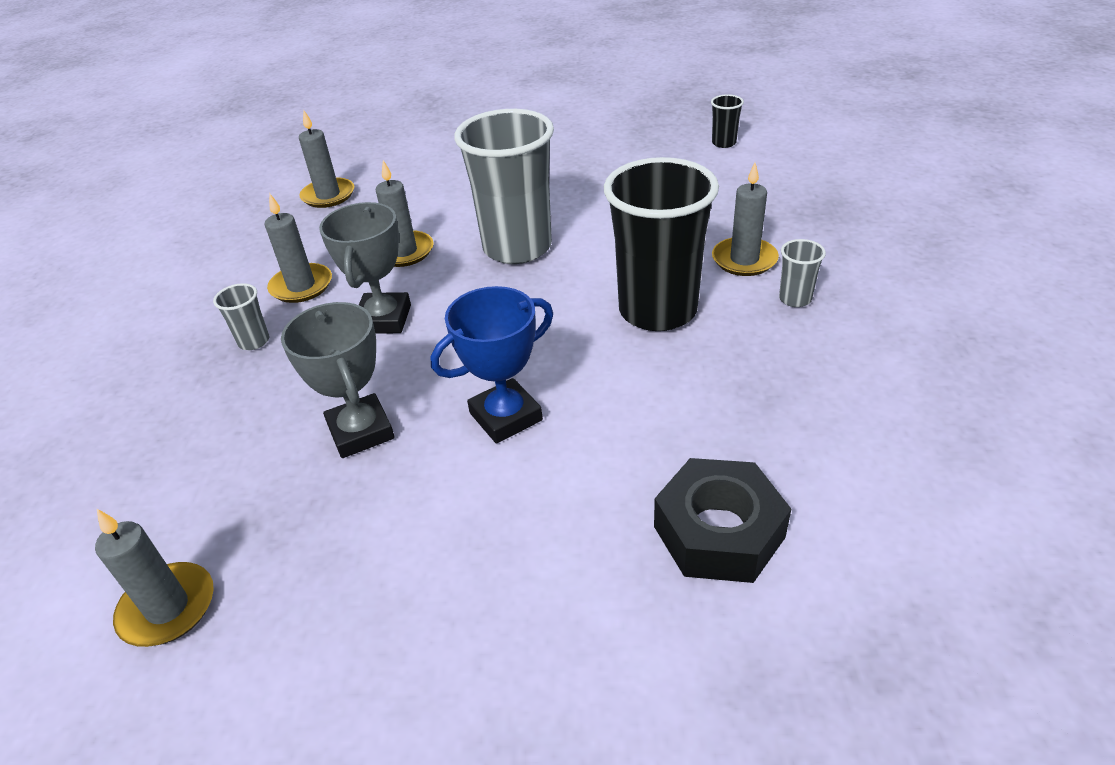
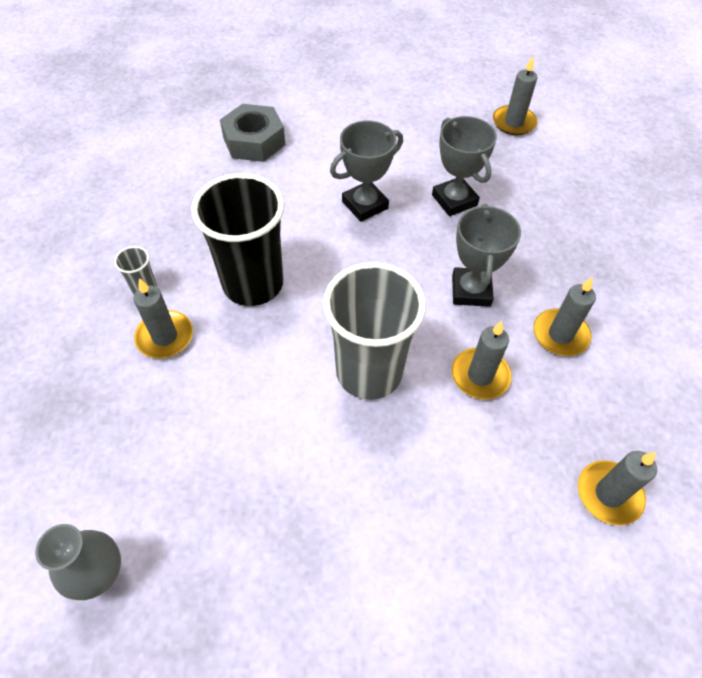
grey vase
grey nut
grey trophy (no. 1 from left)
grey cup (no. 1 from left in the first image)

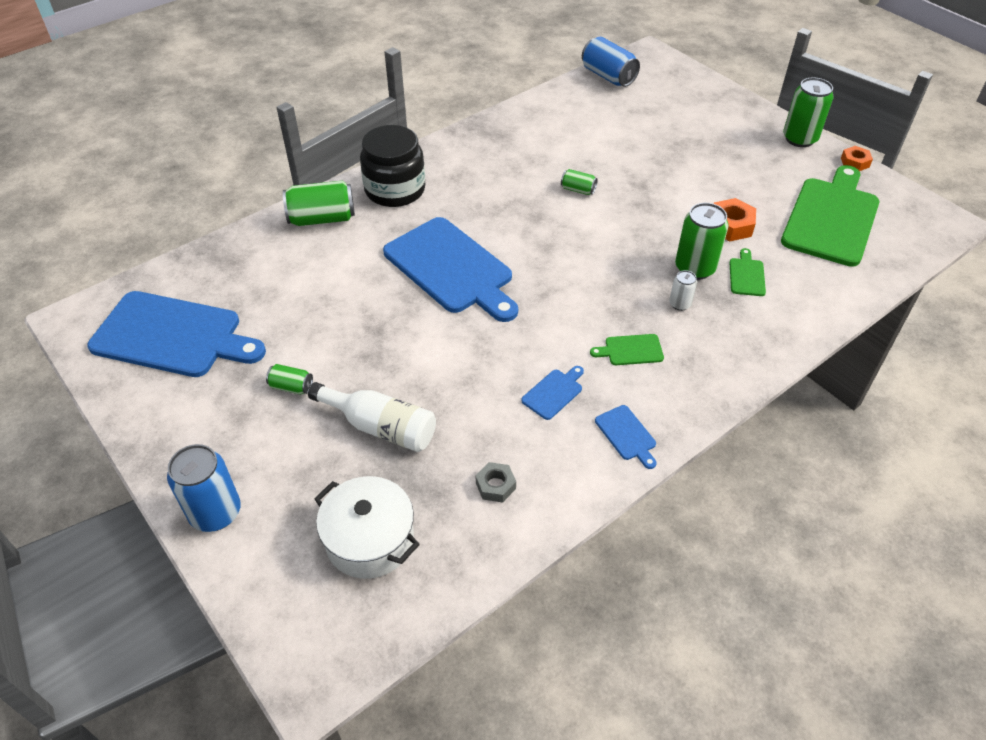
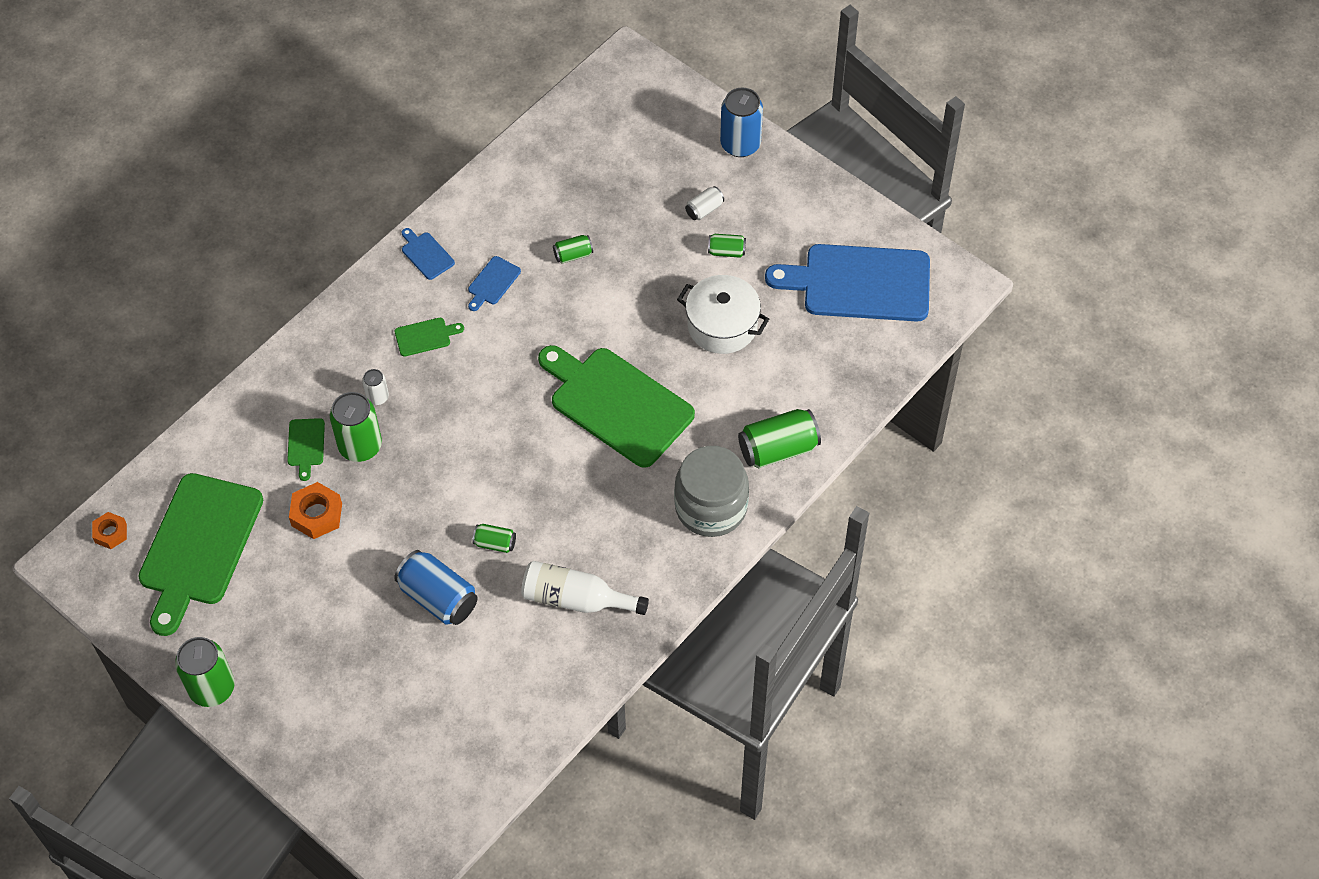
orange nut (no. 1 from left)
blue can (no. 1 from left)
white bottle
green cutting board (no. 4 from left)
green can (no. 4 from left)
grey jar
white pot
white can (no. 2 from left)
grey nut

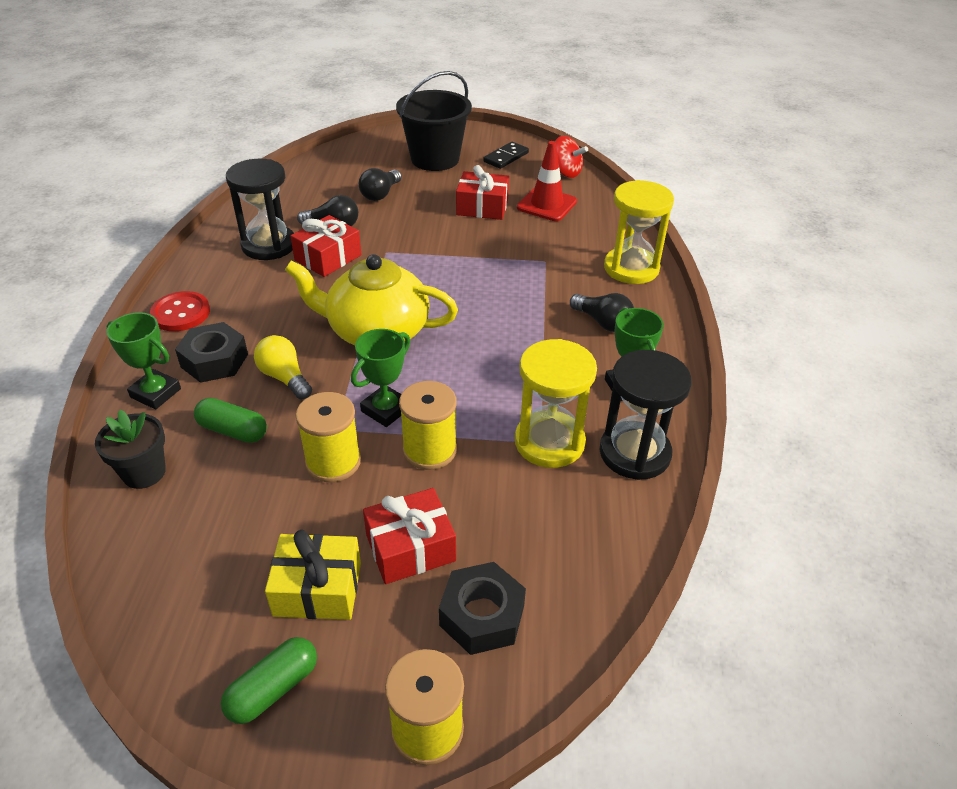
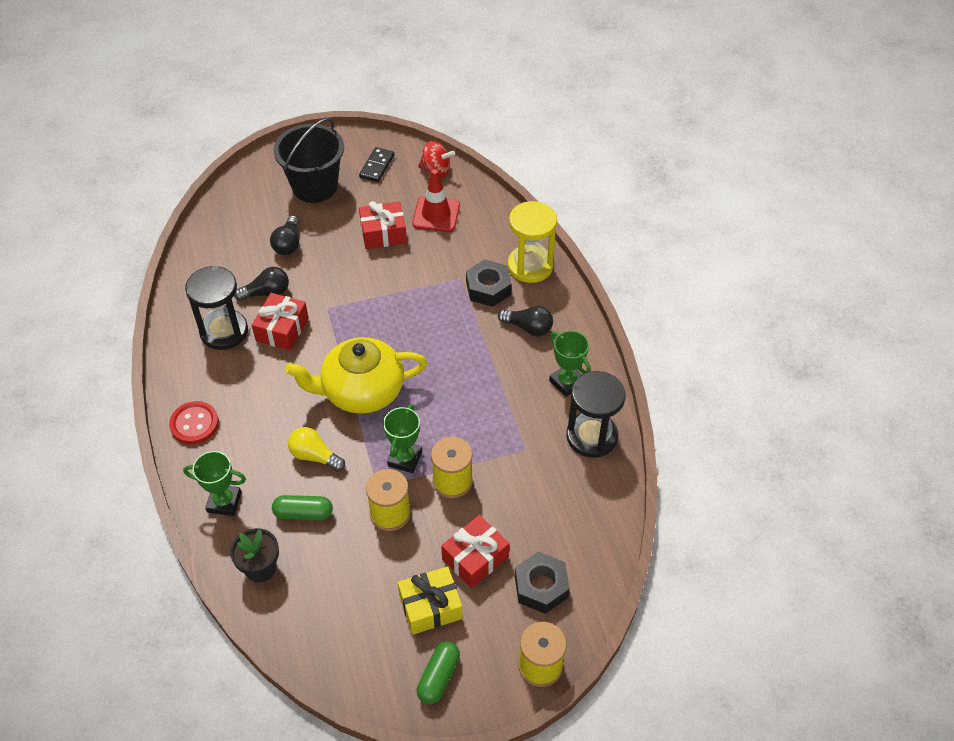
black nut (no. 1 from left)
yellow hourglass (no. 1 from left in the first image)

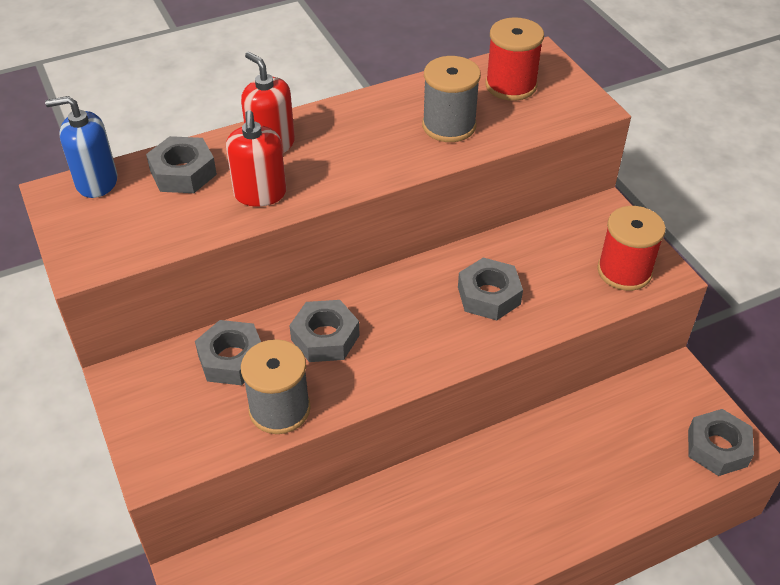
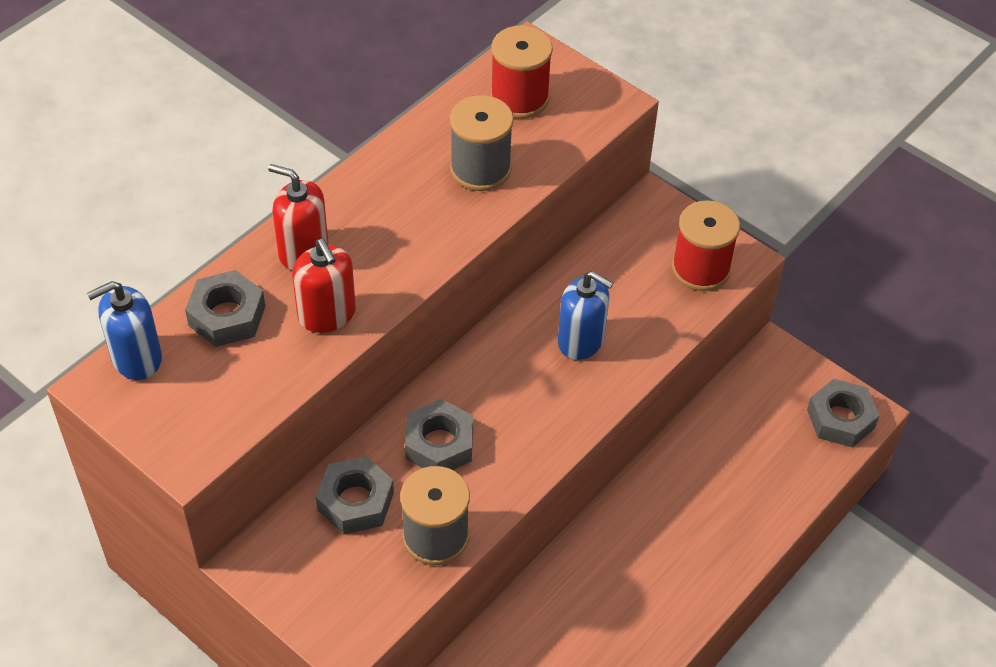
blue soap dispenser (no. 2 from left)

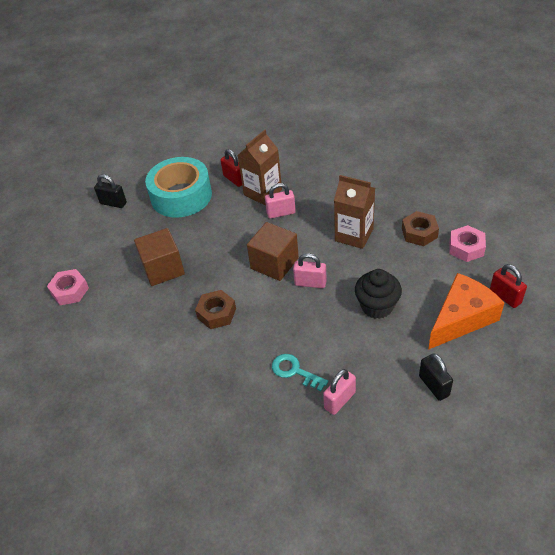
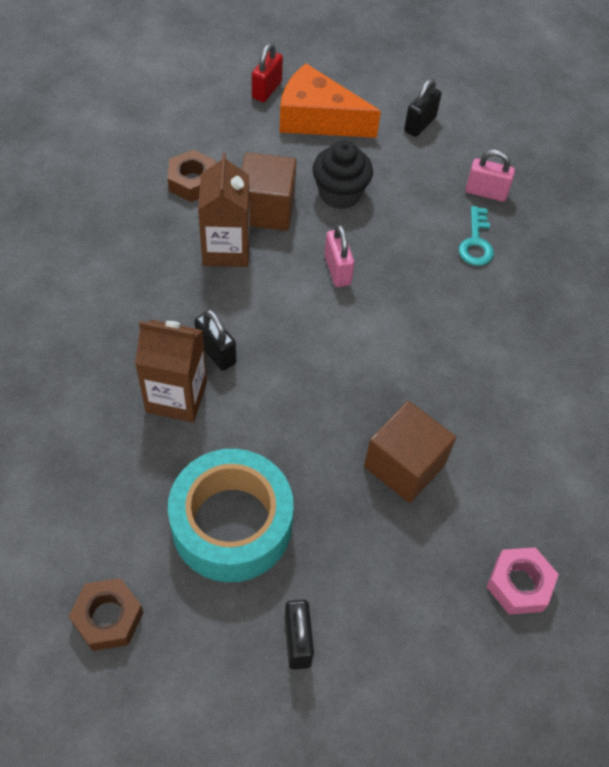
brown nut (no. 1 from left)
black padlock (no. 1 from left)
brown cube (no. 1 from left)
red padlock (no. 1 from left in the first image)
pink nut (no. 2 from left in the first image)

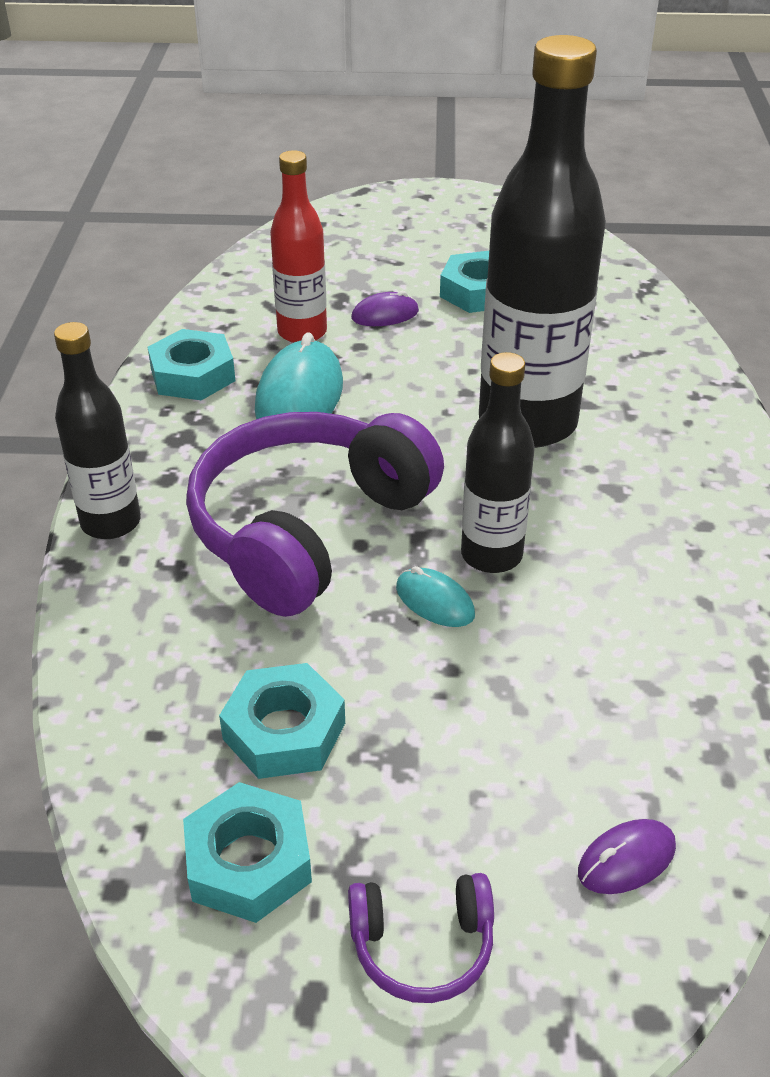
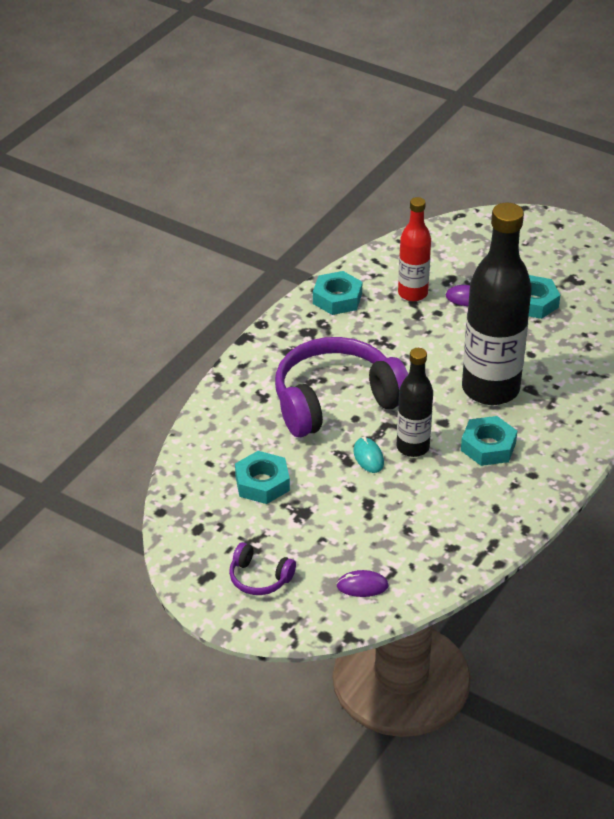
turquoise nut (no. 3 from left)
black bottle (no. 1 from left in the first image)
turquoise mouse (no. 1 from left in the first image)

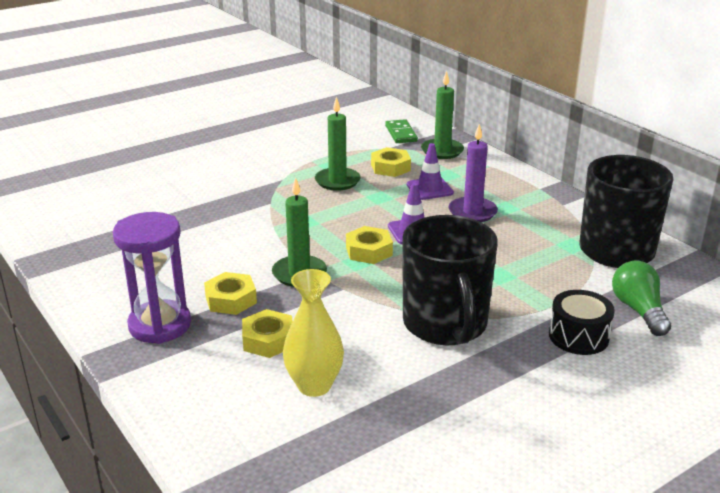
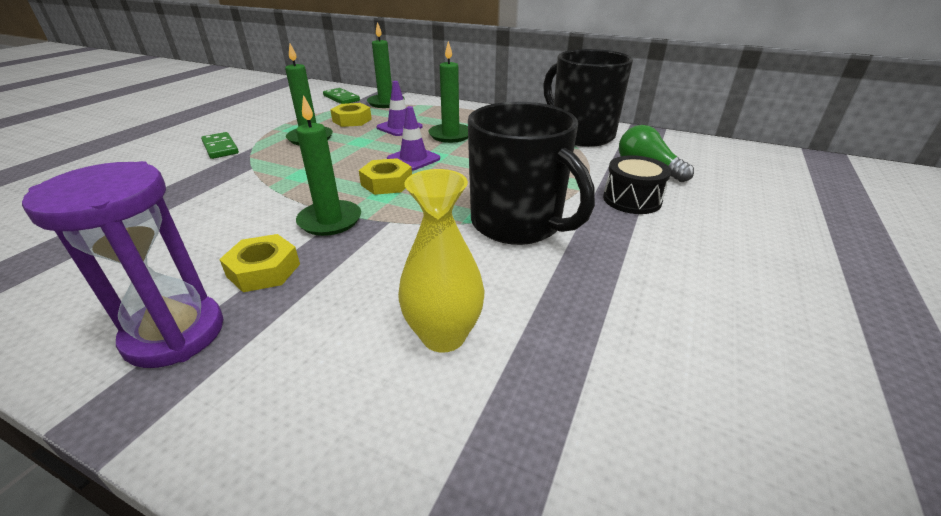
green domino (no. 1 from left)
green candle (no. 4 from left)
yellow nut (no. 2 from left in the first image)

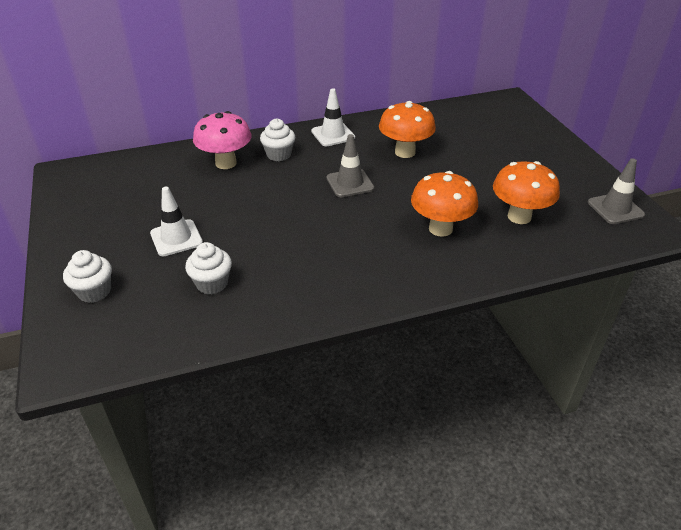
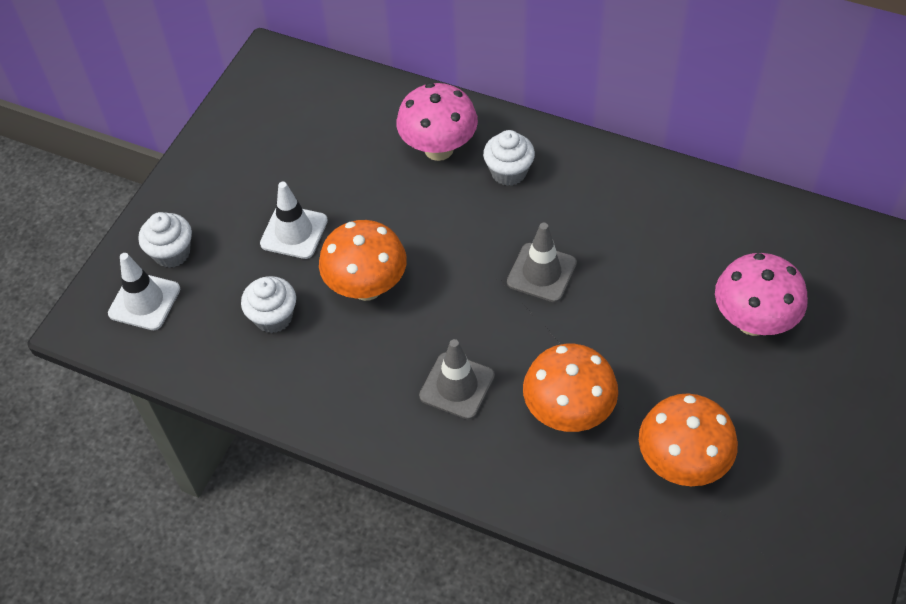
white traffic cone (no. 1 from left)
orange mushroom (no. 1 from left)
grey traffic cone (no. 1 from left)
pink mushroom (no. 2 from left)

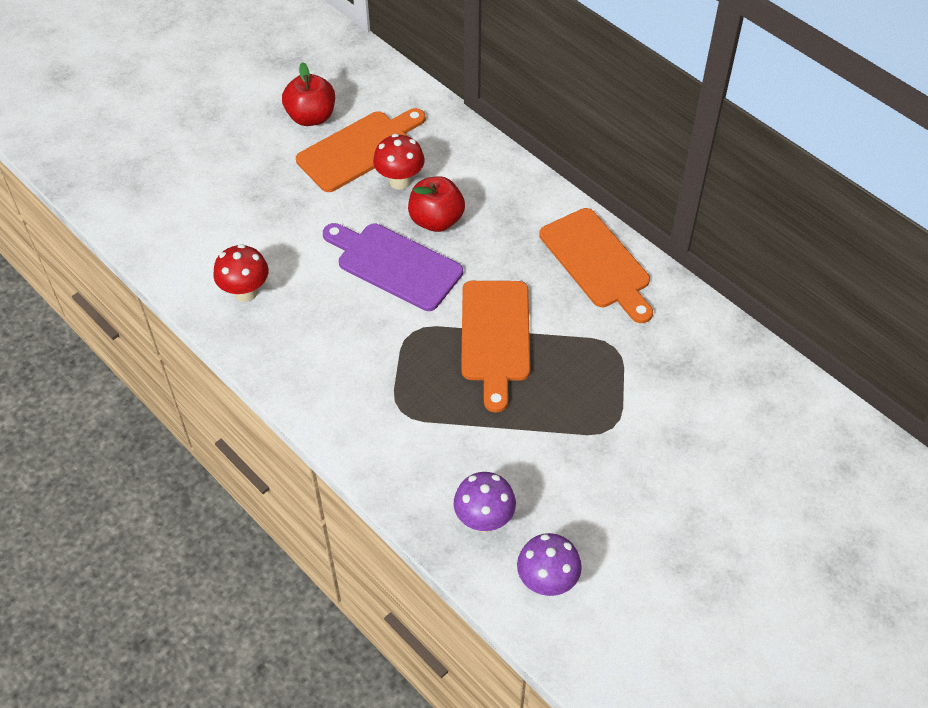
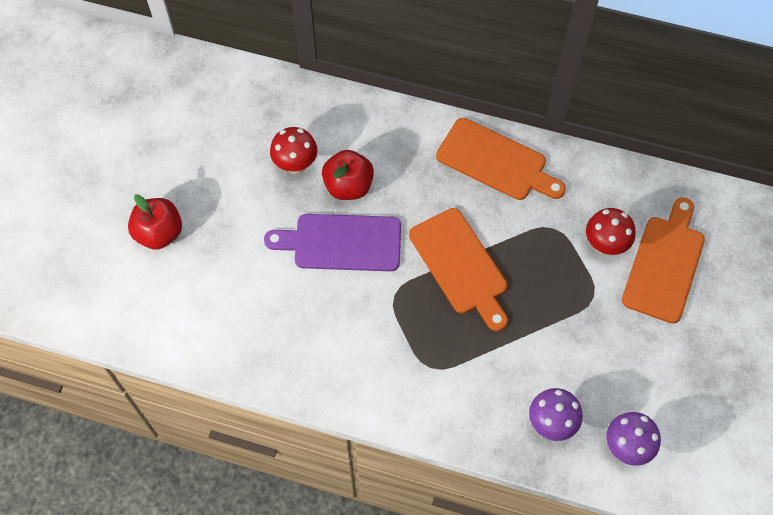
red apple (no. 1 from left)
red mushroom (no. 2 from left)
orange cutting board (no. 3 from left)

